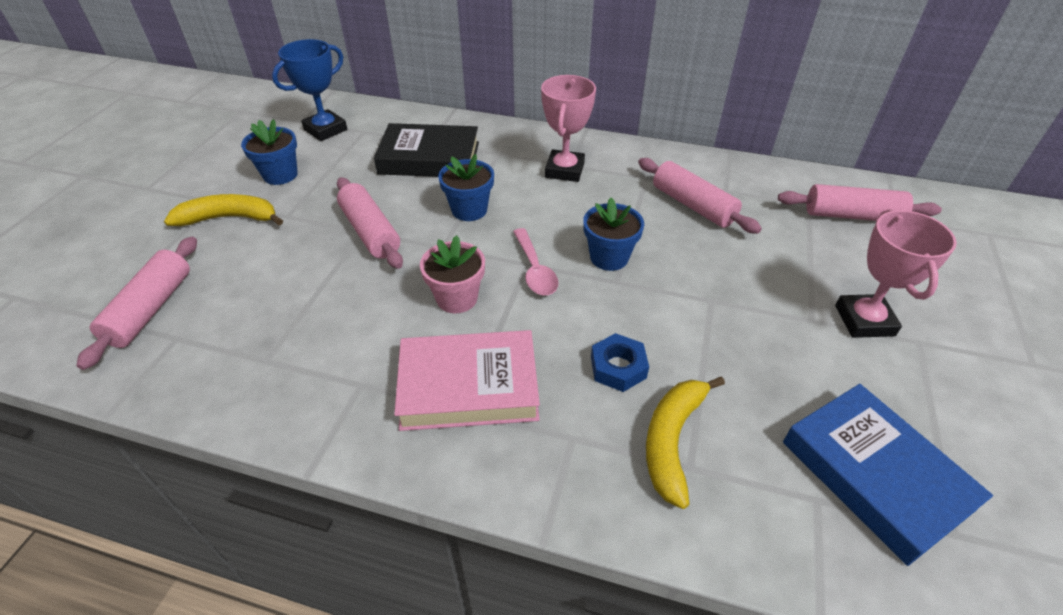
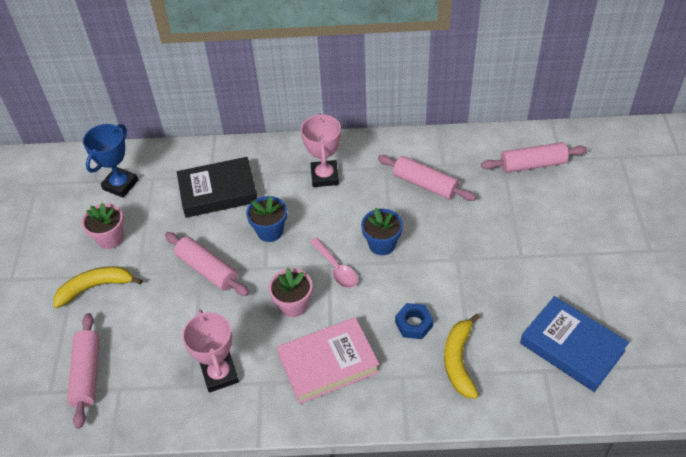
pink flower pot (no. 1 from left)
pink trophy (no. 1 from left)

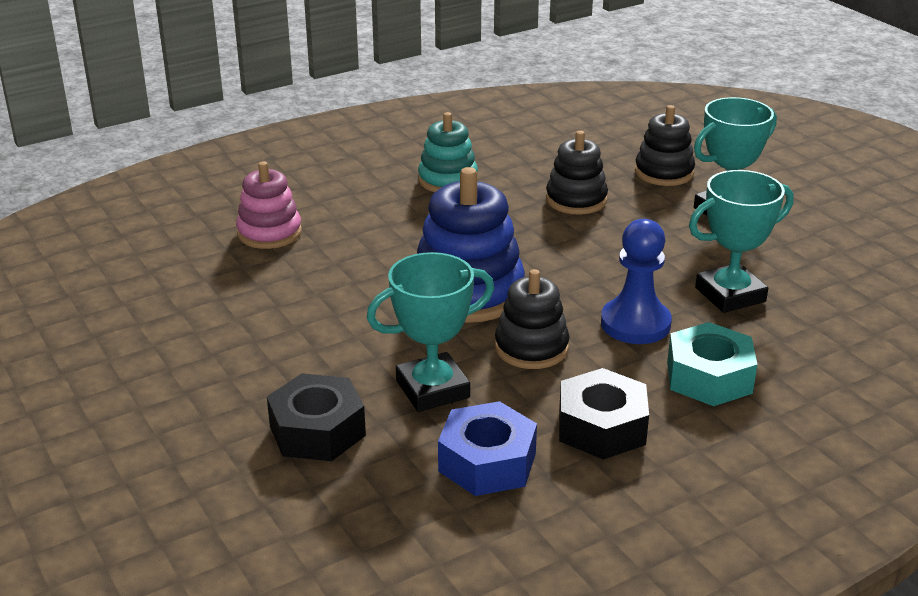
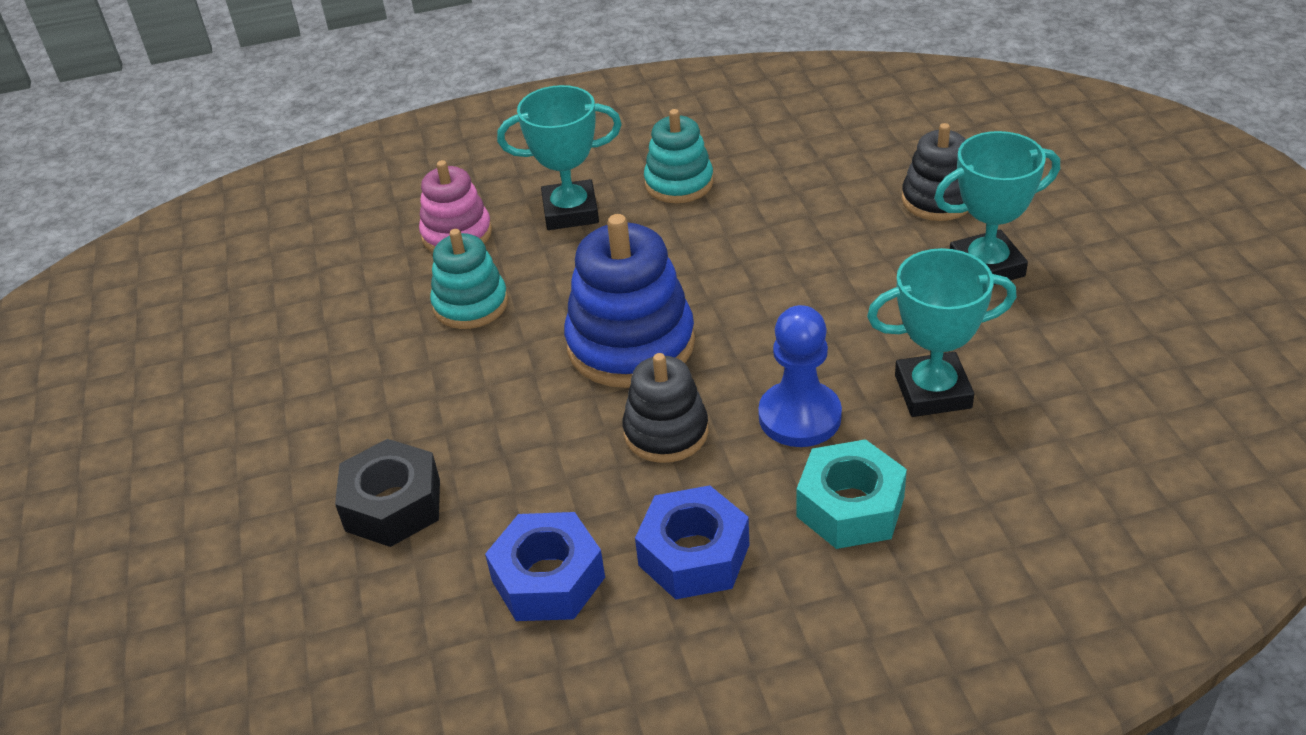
turquoise stacking toy (no. 1 from left)
turquoise trophy (no. 1 from left)
blue nut (no. 2 from left)
black stacking toy (no. 2 from left in the first image)

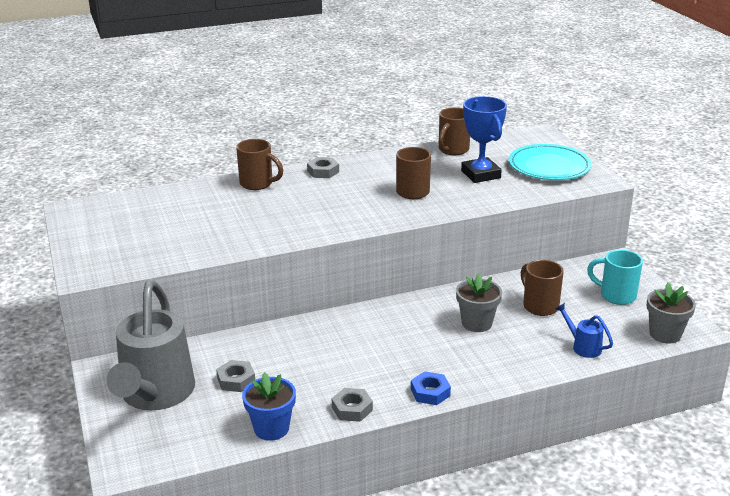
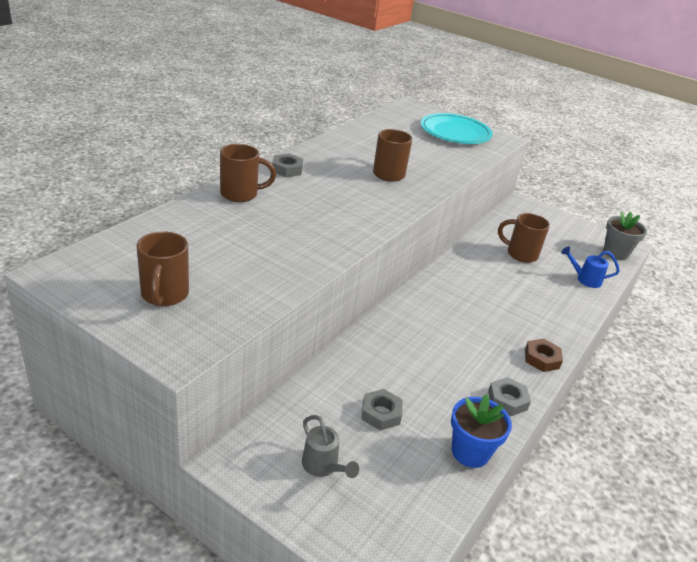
brown mug (no. 1 from left)
grey watering can
brown nut
grey flower pot (no. 1 from left in the first image)
blue trophy
turquoise mug

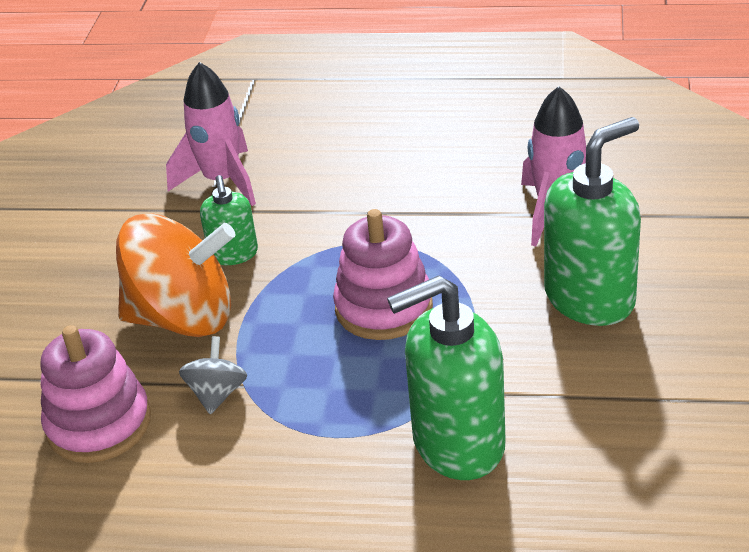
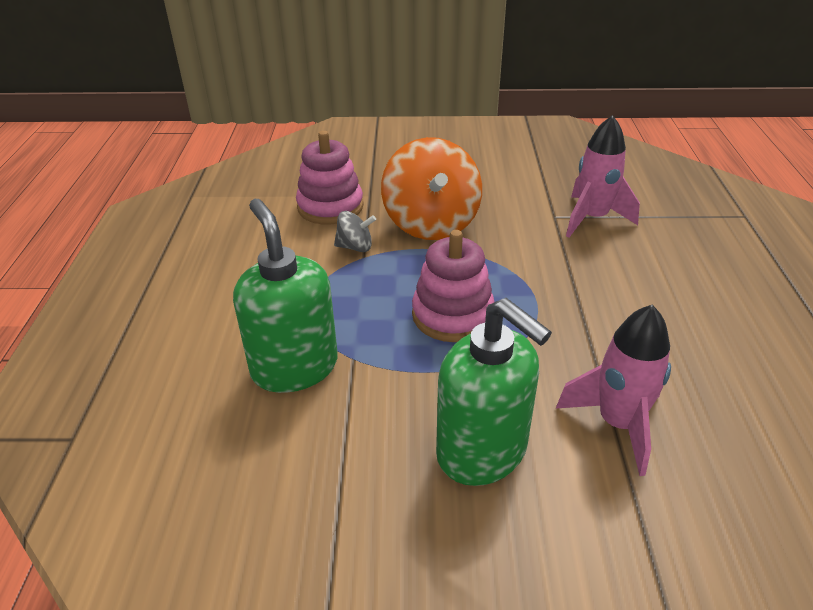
green soap dispenser (no. 1 from left in the first image)

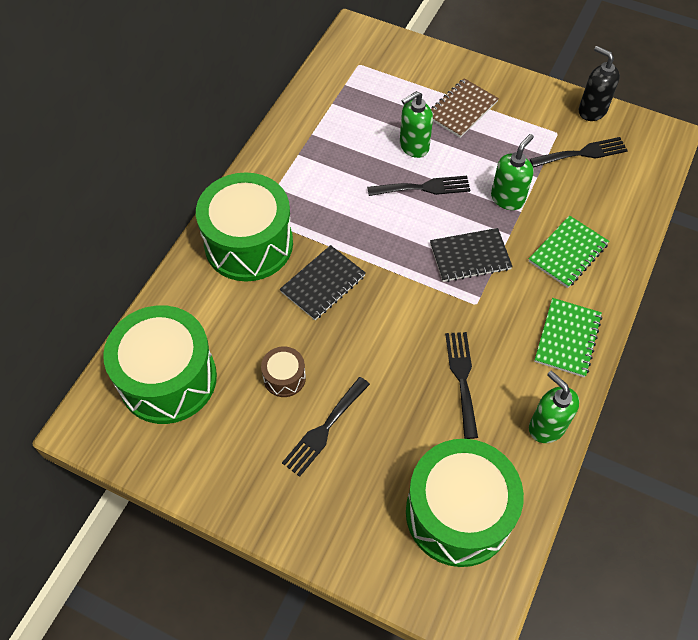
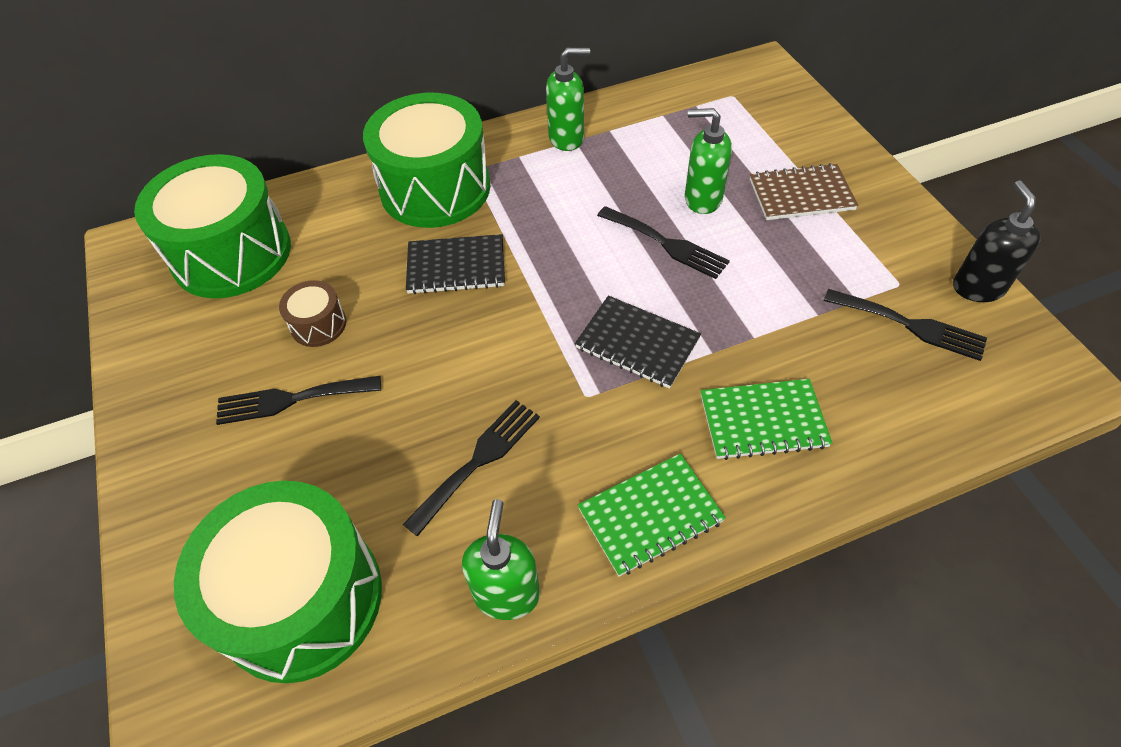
green soap dispenser (no. 2 from left)

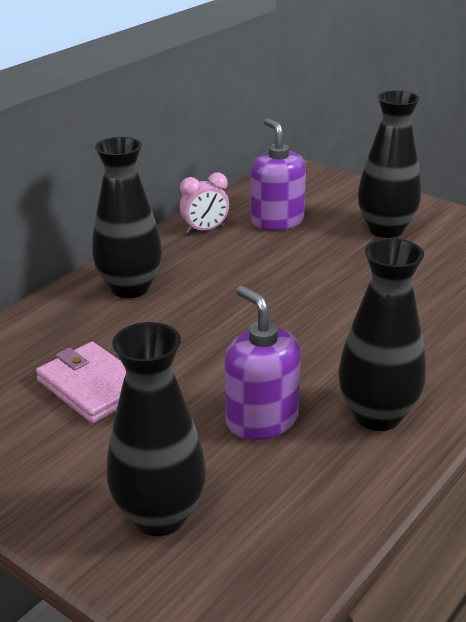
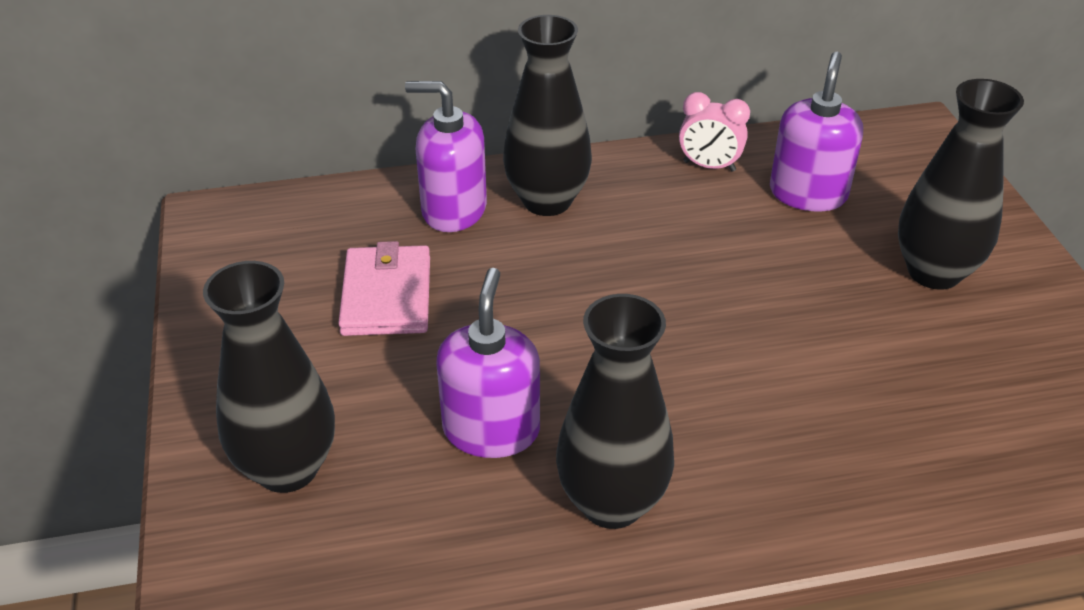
purple soap dispenser (no. 1 from left)

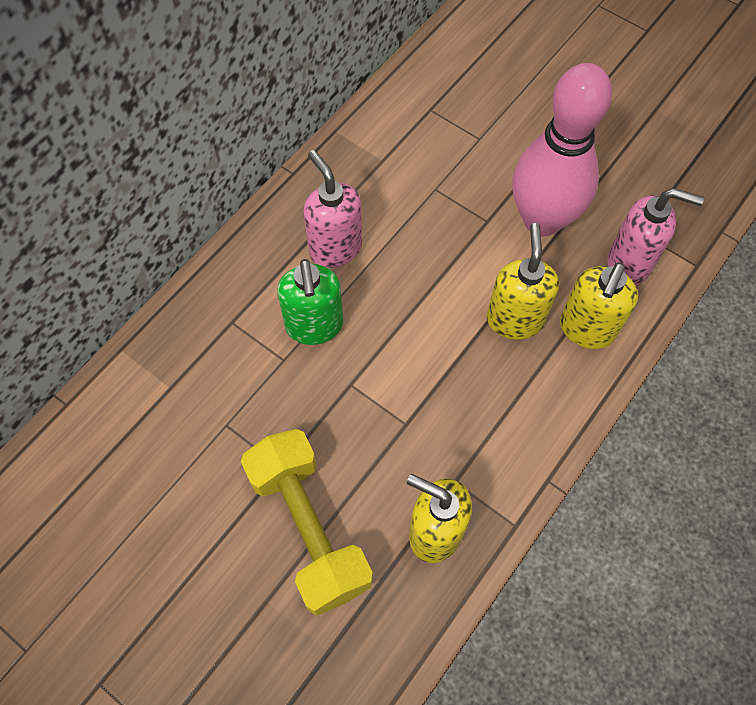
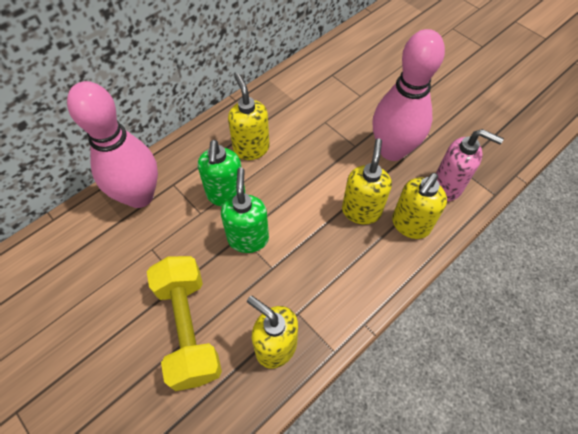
pink bowling pin (no. 1 from left)
green soap dispenser (no. 2 from left)
yellow soap dispenser (no. 1 from left)

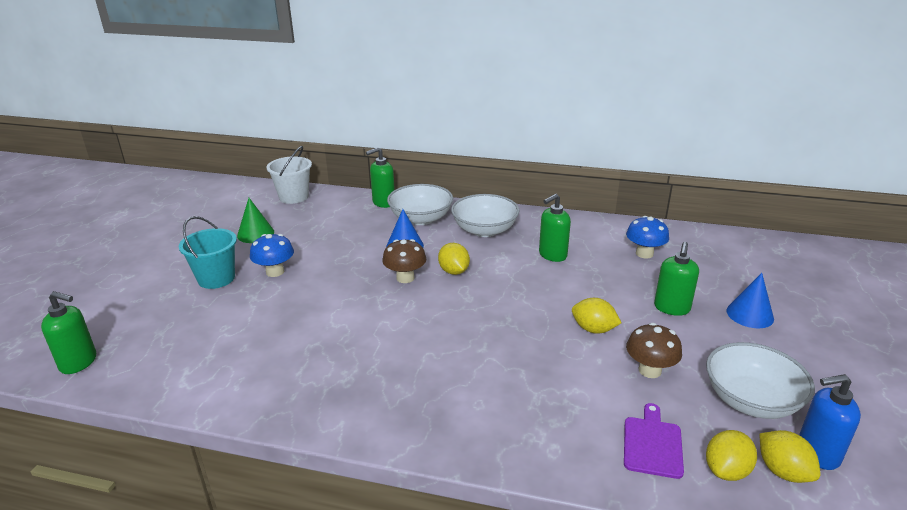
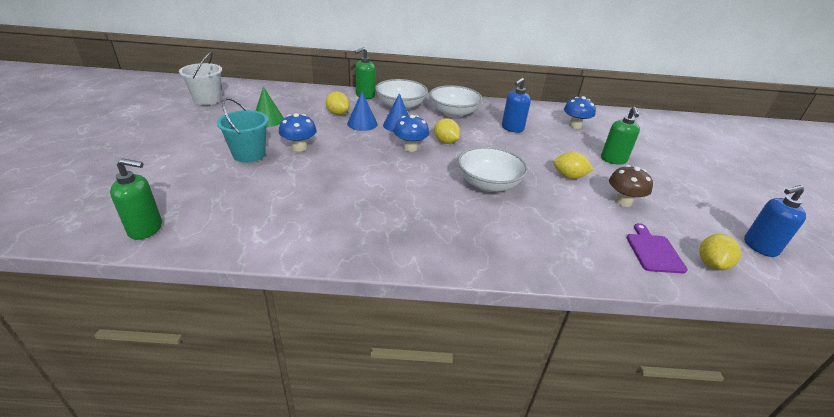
white bucket
yellow lemon (no. 1 from left)
blue cone (no. 1 from left)
blue mushroom (no. 2 from left)
white bowl (no. 3 from left)
blue soap dispenser (no. 1 from left)

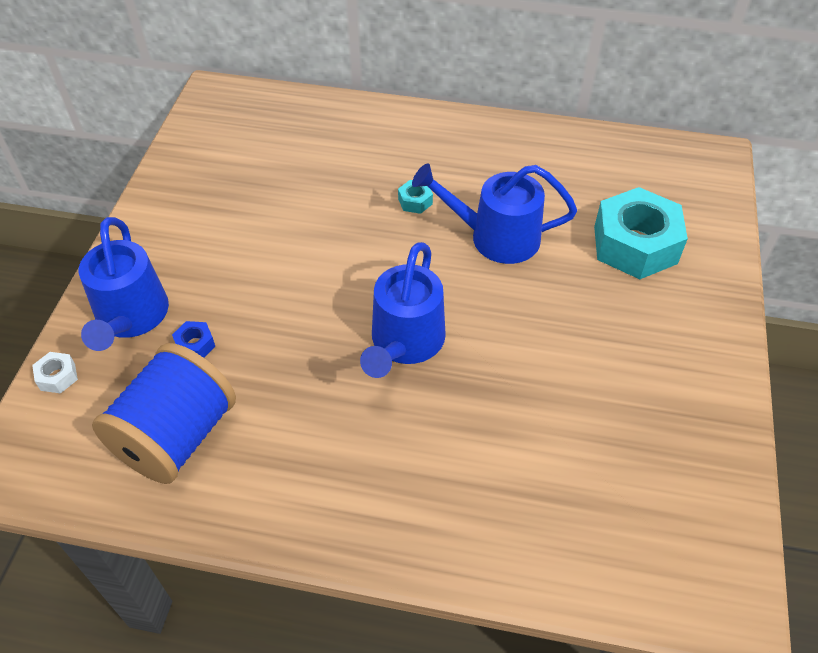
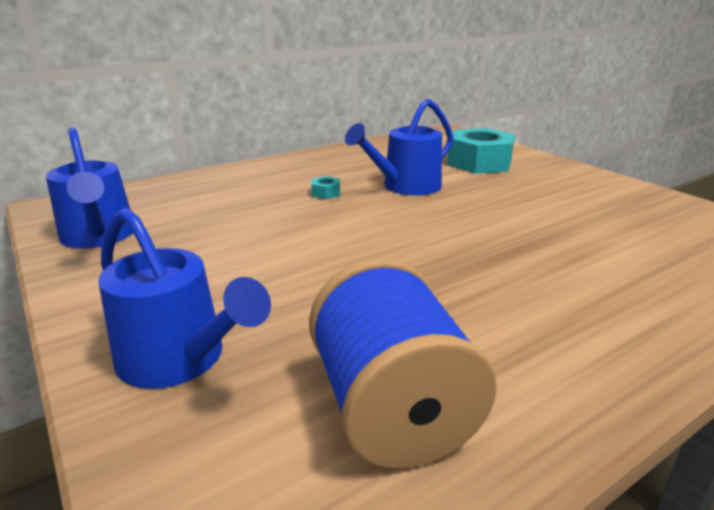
blue watering can (no. 1 from left)
white nut
blue nut

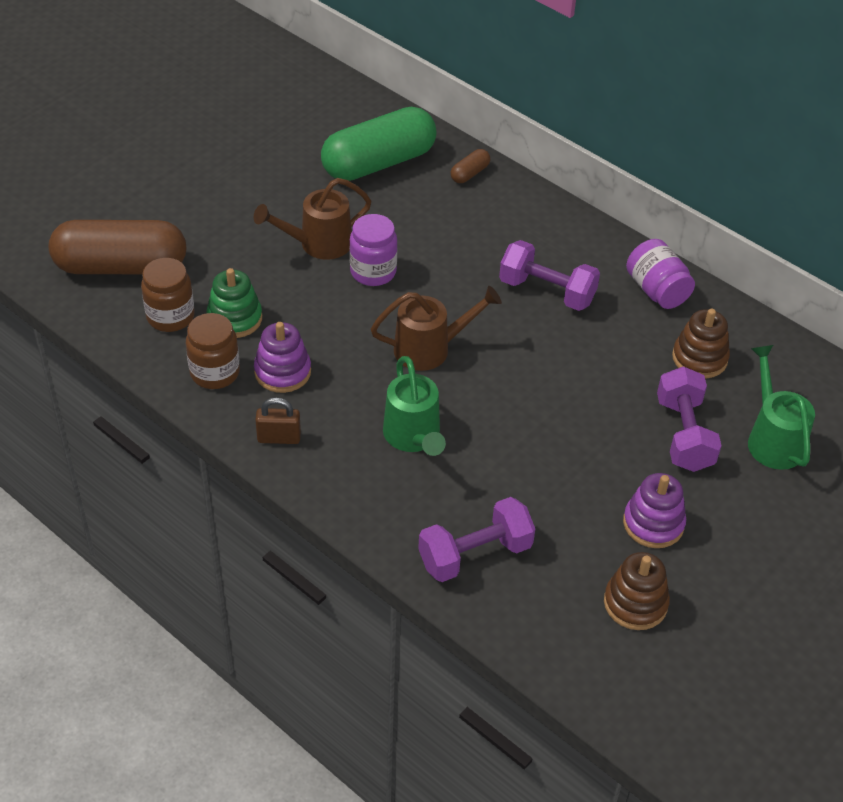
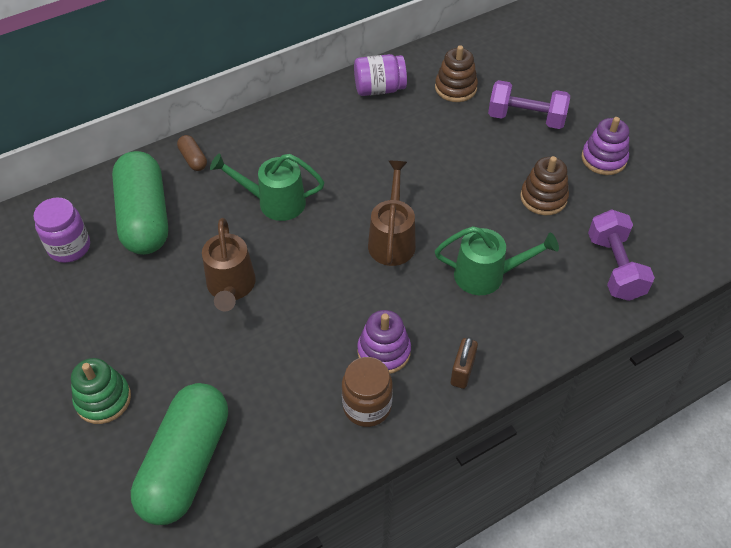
purple jar (no. 1 from left)
green stacking toy
green capsule (no. 2 from left)
green watering can (no. 1 from left)
brown stacking toy (no. 2 from left)
brown jar (no. 1 from left in the first image)
purple dumbbell (no. 2 from left in the first image)

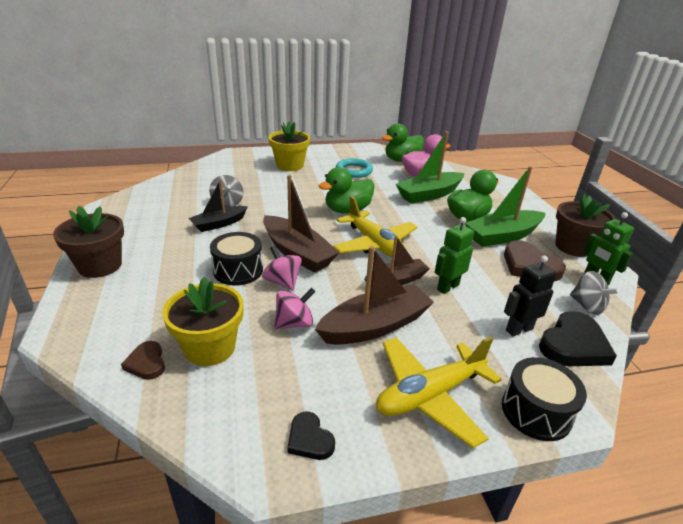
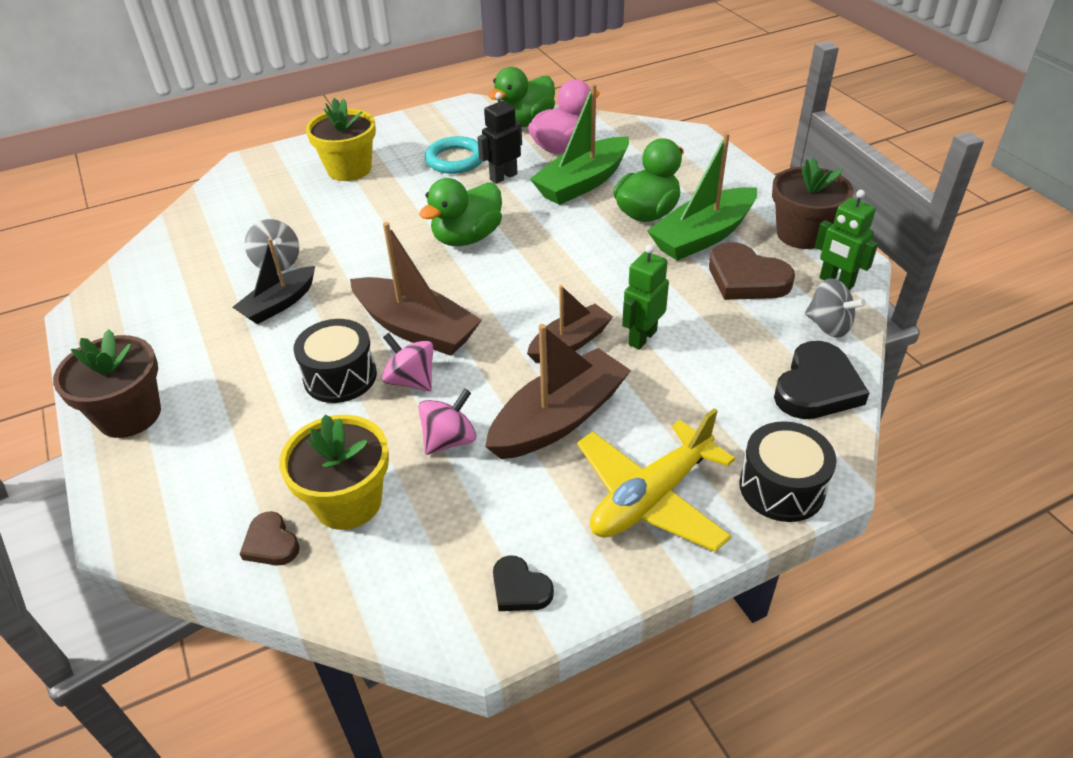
black robot
yellow plane (no. 1 from left in the first image)

